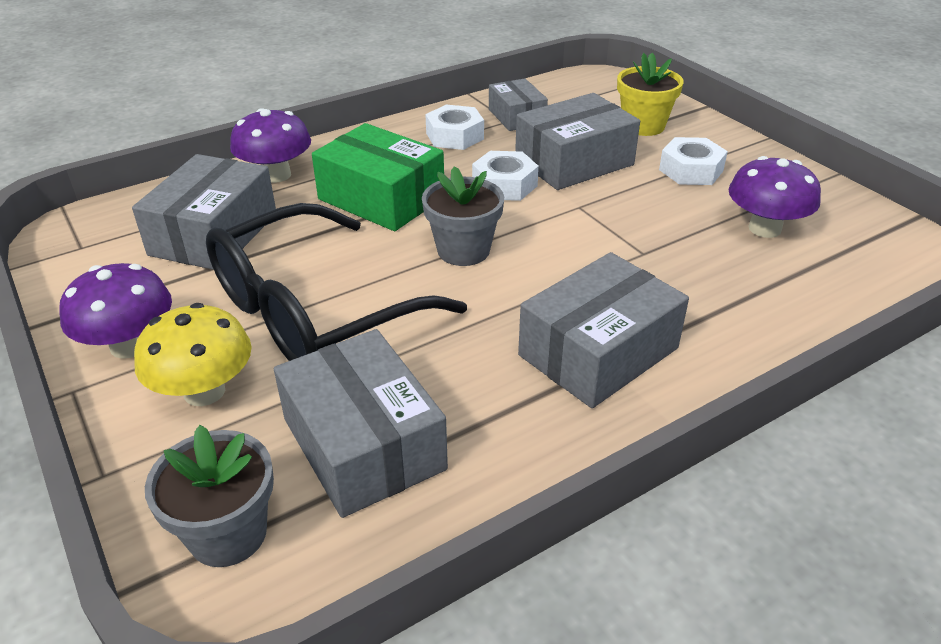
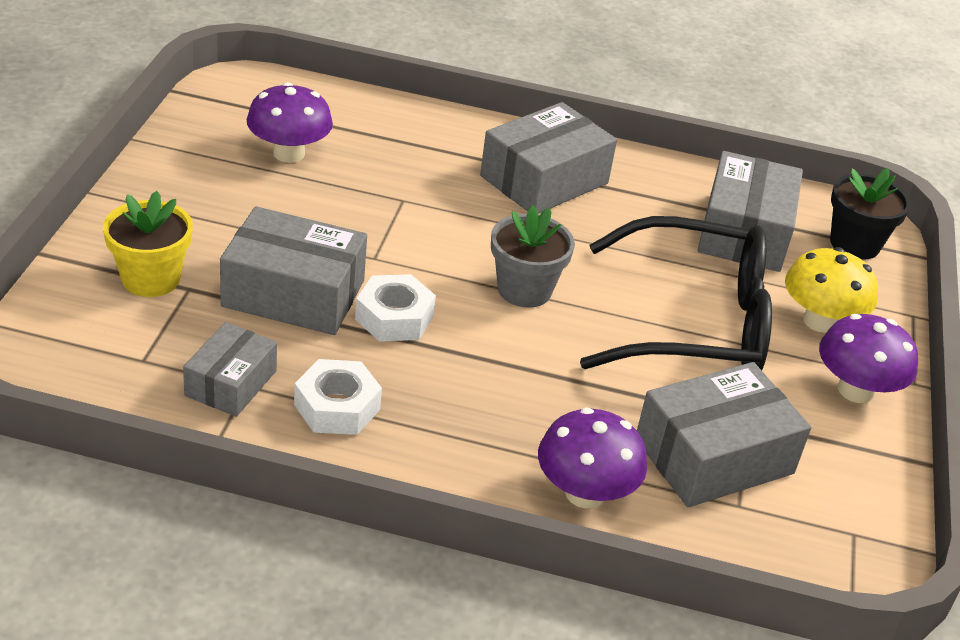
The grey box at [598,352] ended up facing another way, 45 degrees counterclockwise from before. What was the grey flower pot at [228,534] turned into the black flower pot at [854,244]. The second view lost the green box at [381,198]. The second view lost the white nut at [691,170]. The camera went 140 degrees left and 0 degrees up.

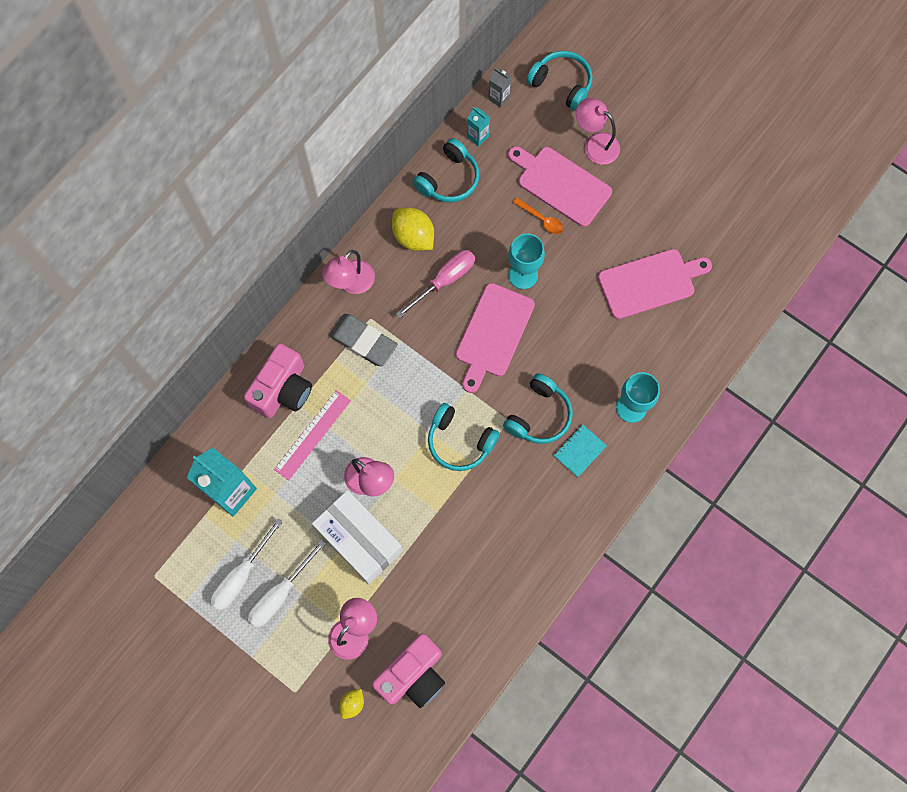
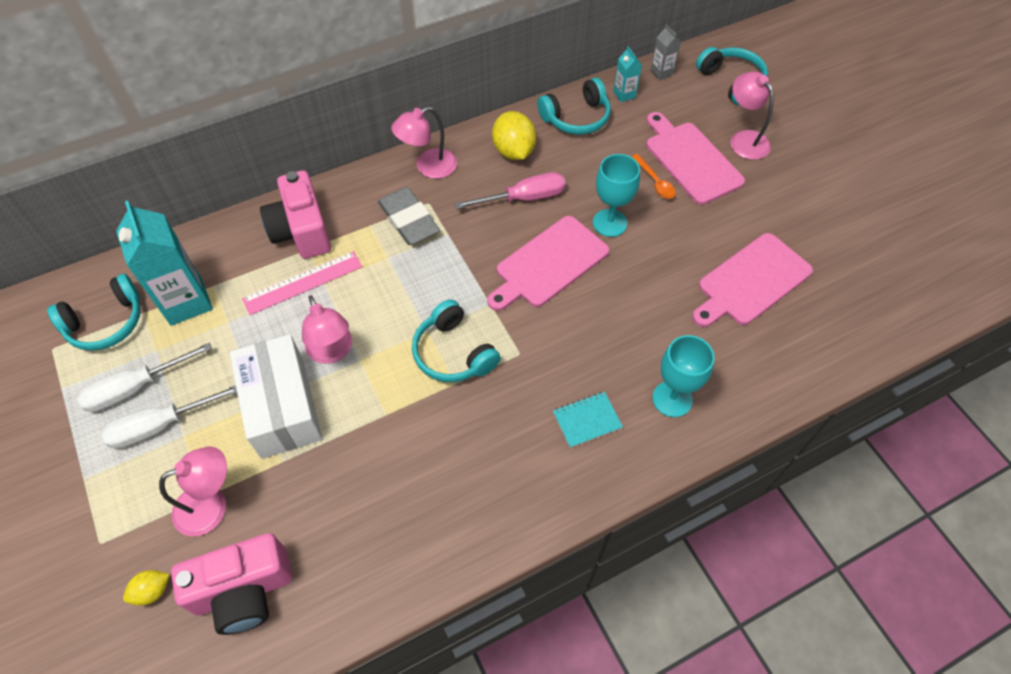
The turquoise headphones ended up elsewhere, having gone from [539,415] to [106,322]. The pink camera at [283,389] ended up facing another way, 105 degrees clockwise from before. The pink cutting board at [650,283] ended up facing another way, 135 degrees clockwise from before. The camera went 25 degrees right and 15 degrees down.

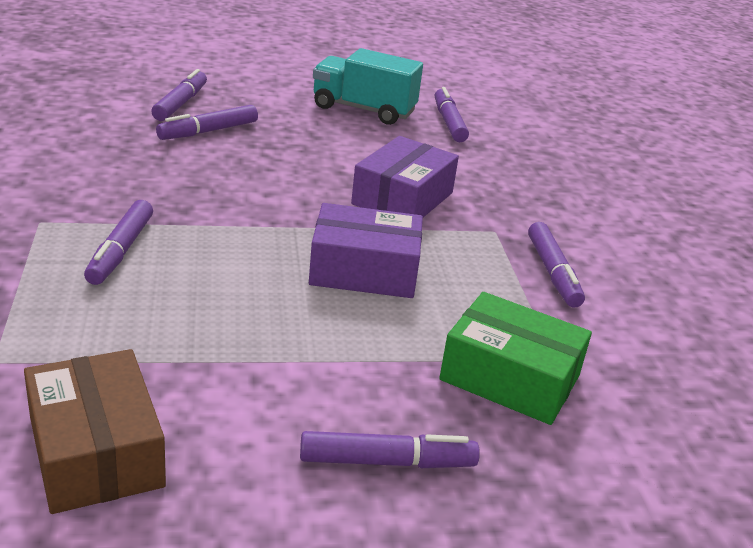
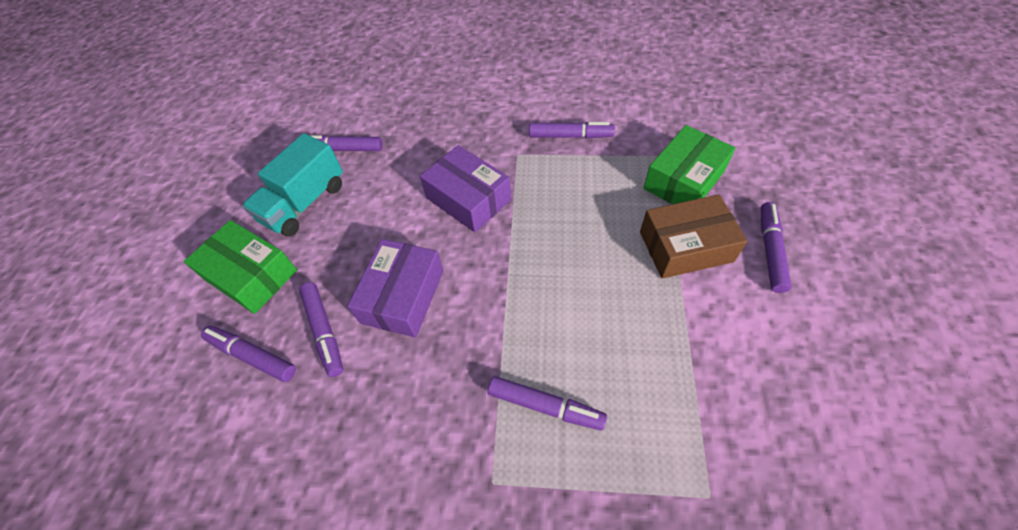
The second view gained the green box at [251,275]. The purple box ended up elsewhere, having gone from [364,270] to [402,296]. The brown box ended up elsewhere, having gone from [95,451] to [685,246]. The camera went 70 degrees left and 25 degrees up.

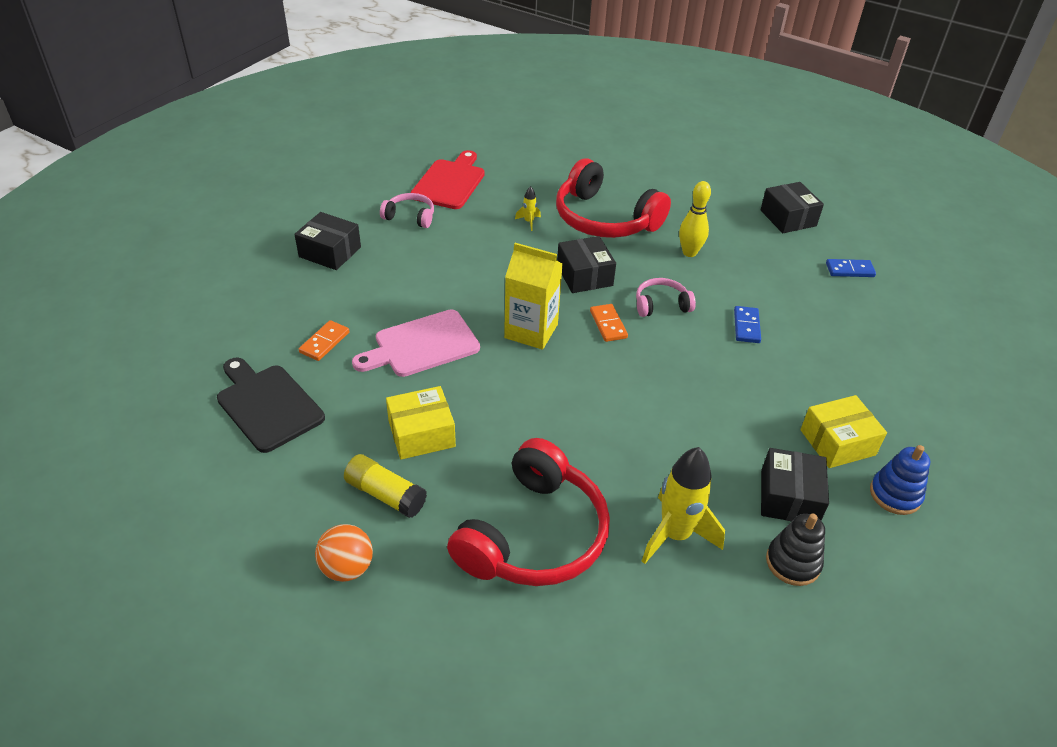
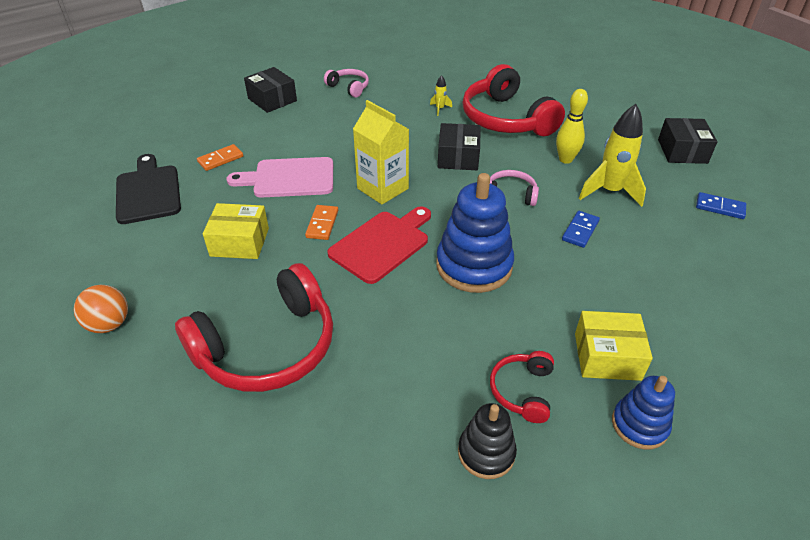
The orange domino ended up elsewhere, having gone from [608,324] to [322,224]. The red cutting board ended up elsewhere, having gone from [449,182] to [382,244]. The second view gained the blue stacking toy at [474,266]. Where the black box stood at [789,497], the red headphones came to stand at [522,391]. The yellow rocket ended up elsewhere, having gone from [675,535] to [609,192]. The second view lost the yellow glue stick at [385,494]. The camera went 25 degrees right and 0 degrees up.

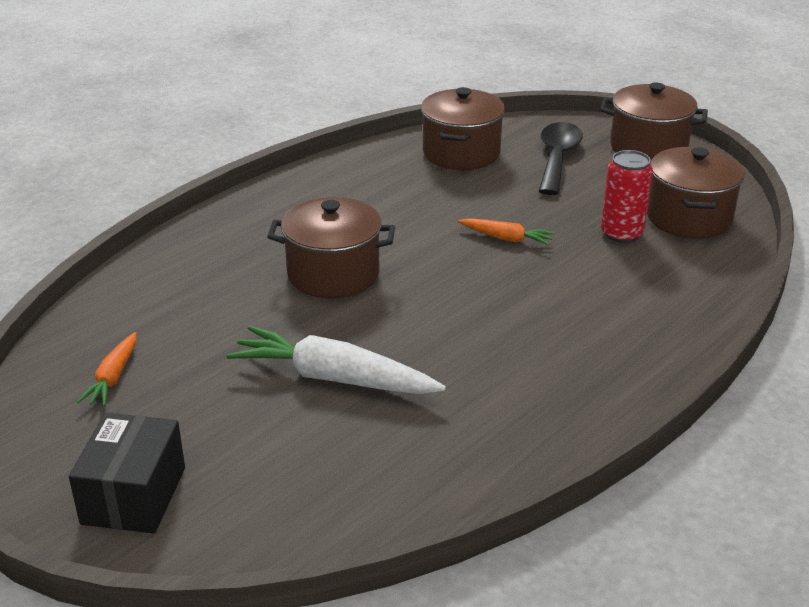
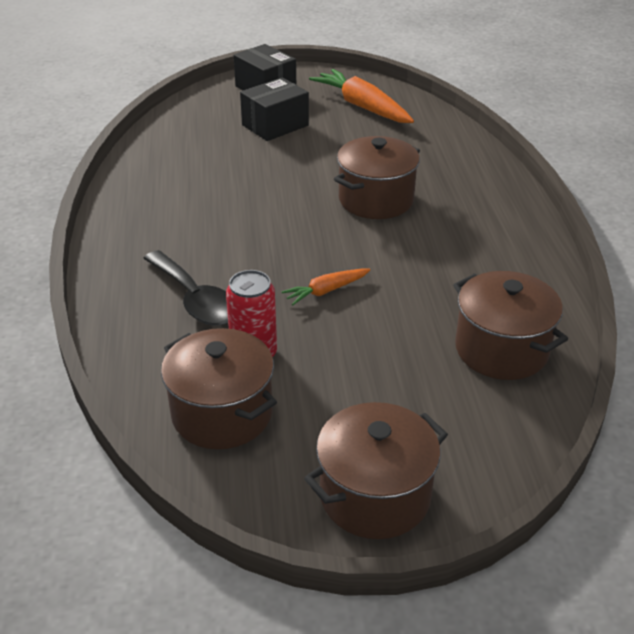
The black spoon ended up elsewhere, having gone from [557,158] to [195,299]. The second view gained the black box at [275,125]. The size of the orange carrot at [113,377] changed by a factor of 1.90. The second view lost the white carrot at [334,378]. The camera went 130 degrees right and 5 degrees up.

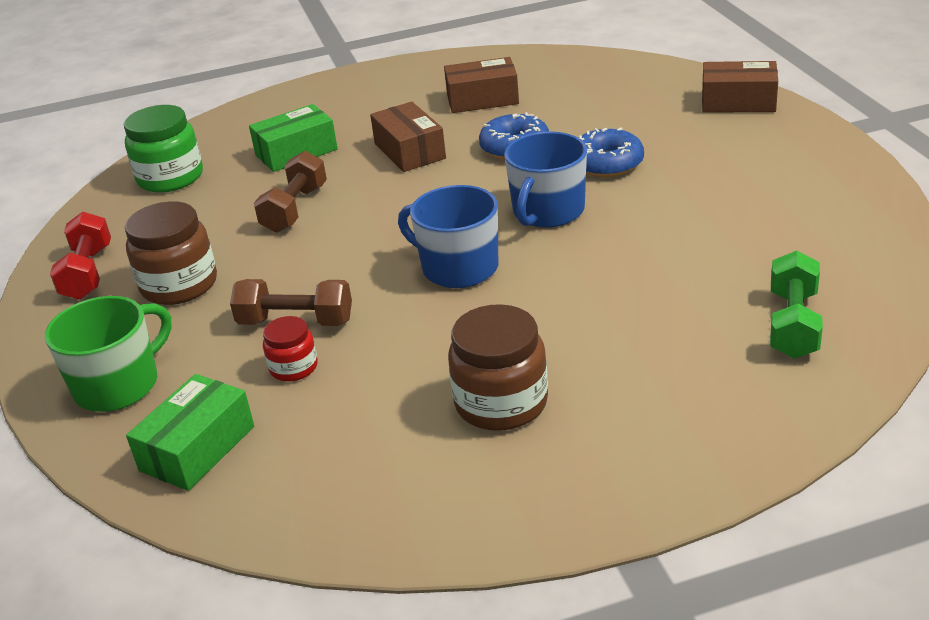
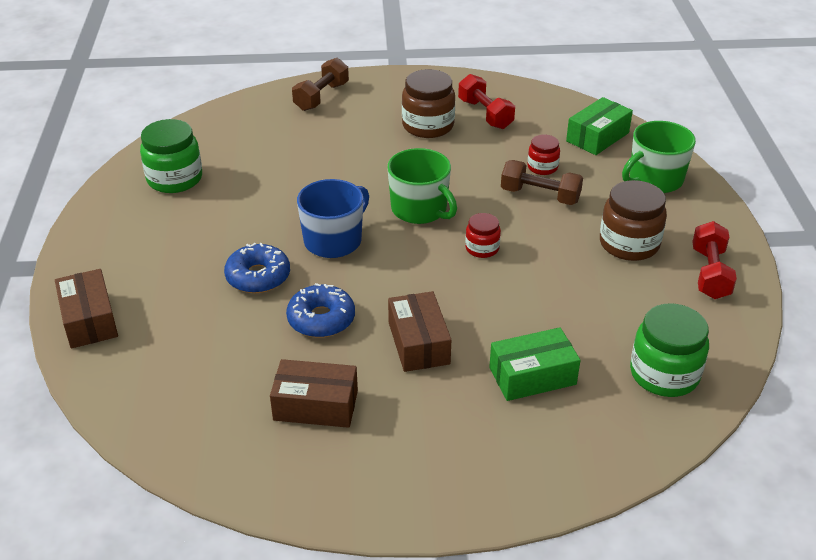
The brown box at [738,102] ended up facing another way, 45 degrees clockwise from before. The second view gained the green jar at [175,179]. The brown dumbbell ended up elsewhere, having gone from [295,209] to [321,97]. What was the blue mug at [458,267] turned into the green mug at [420,209]. The second view gained the red dumbbell at [485,114]. The second view gained the red jar at [482,248]. The second view lost the green dumbbell at [793,324]. The camera went 170 degrees left and 5 degrees up.

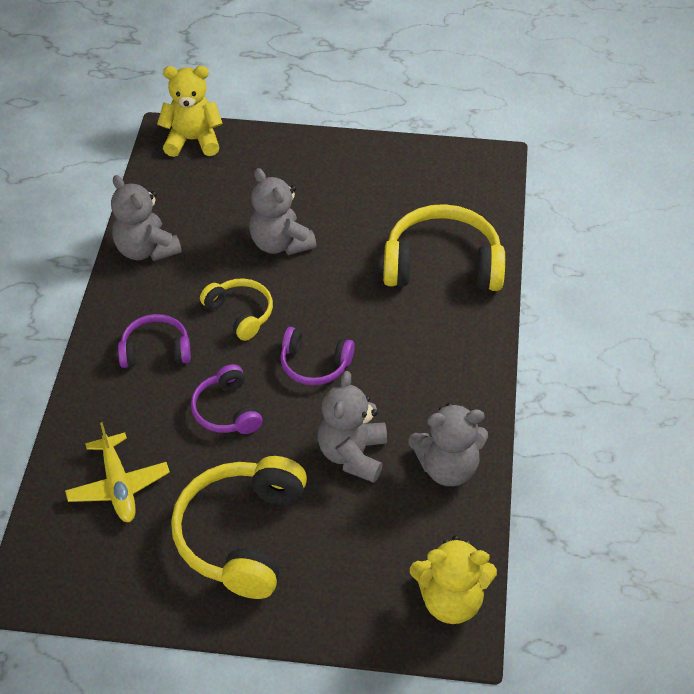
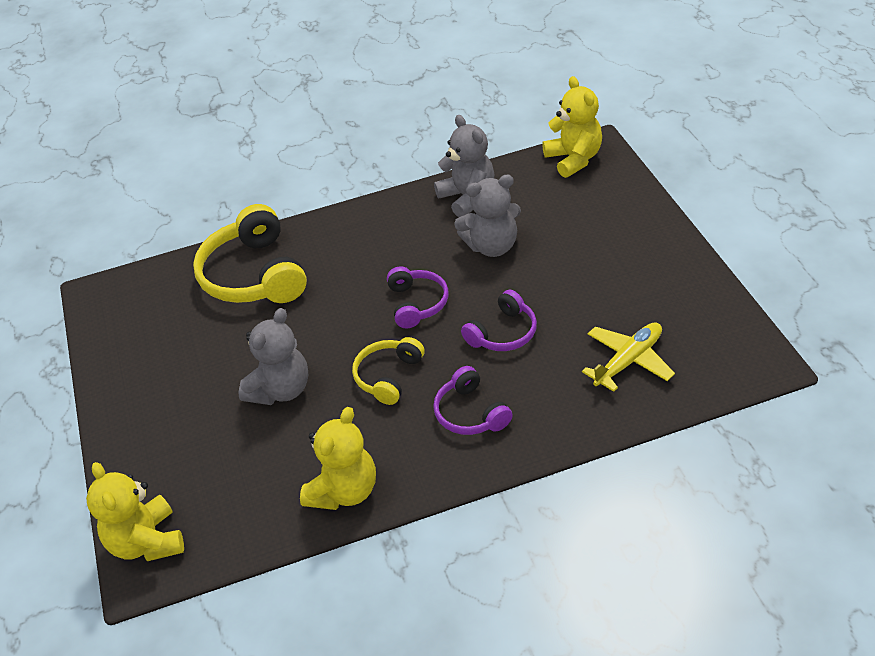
What was the grey teddy bear at [146,250] turned into the yellow teddy bear at [344,491]. The second view lost the yellow headphones at [242,535]. The camera went 110 degrees left and 5 degrees down.

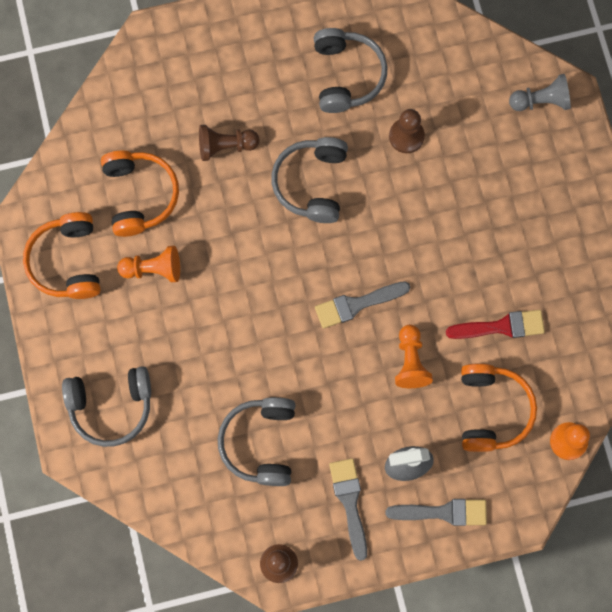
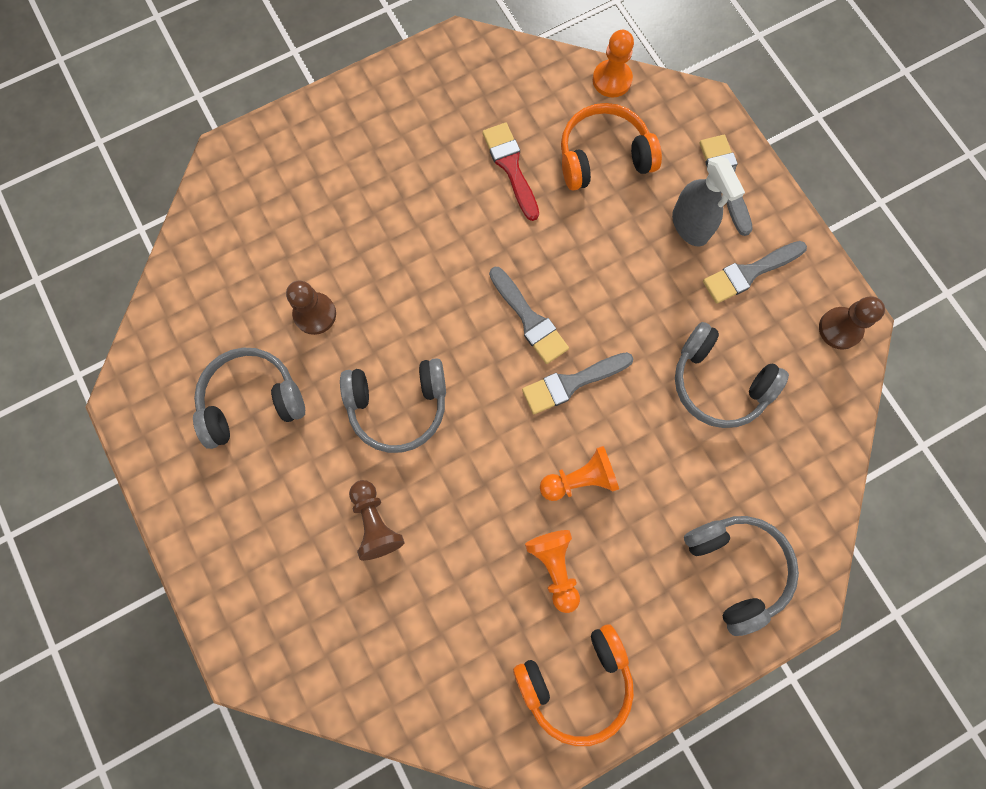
The second view gained the grey brush at [572,383]. The orange pawn ended up elsewhere, having gone from [410,361] to [580,479]. The grey headphones at [260,442] ended up facing another way, 45 degrees clockwise from before. The second view lost the orange headphones at [140,195]. The second view lost the grey pawn at [541,101]. The camera went 105 degrees left and 0 degrees up.

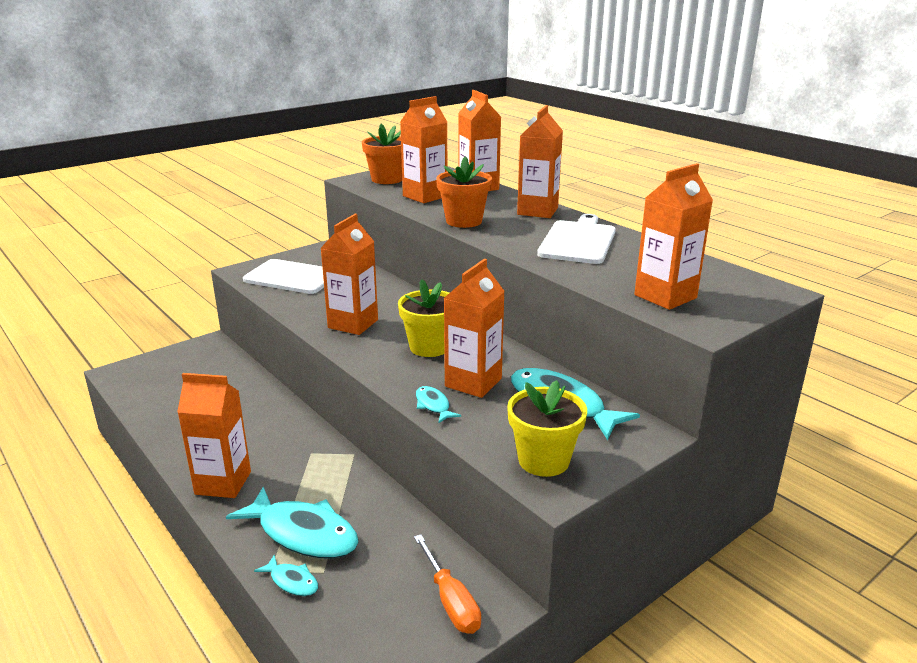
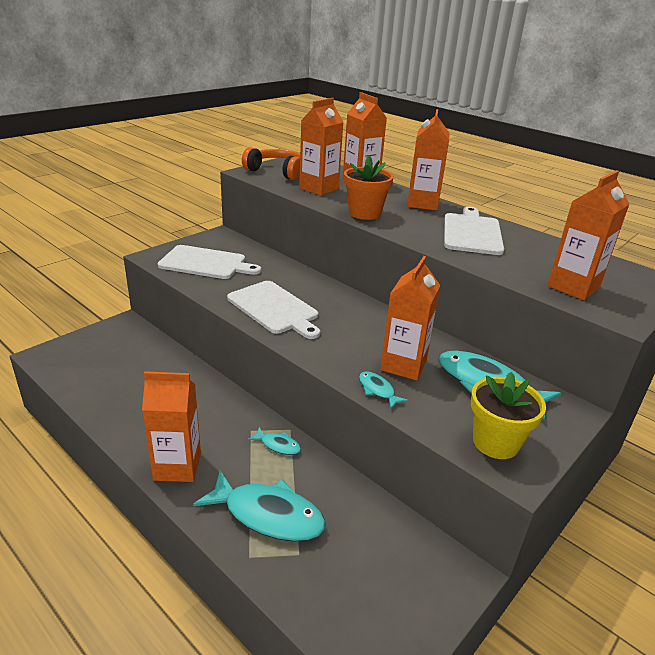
Where the orange carton stood at [353,324], the white cutting board came to stand at [274,309]. Where the orange flower pot stood at [387,179], the orange headphones came to stand at [277,172]. The turquoise fish ended up elsewhere, having gone from [292,581] to [278,445]. The second view lost the yellow flower pot at [429,347]. The second view lost the orange screwdriver at [451,601]. The camera went 10 degrees left and 5 degrees up.

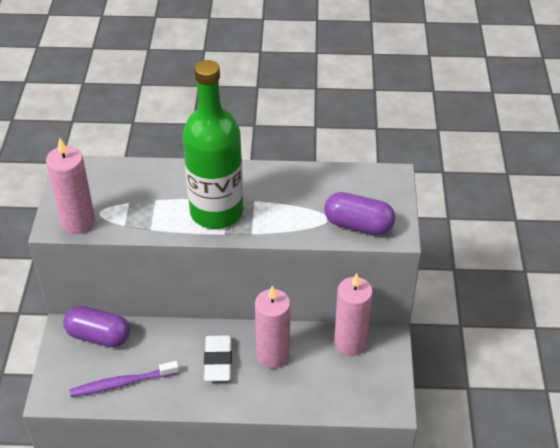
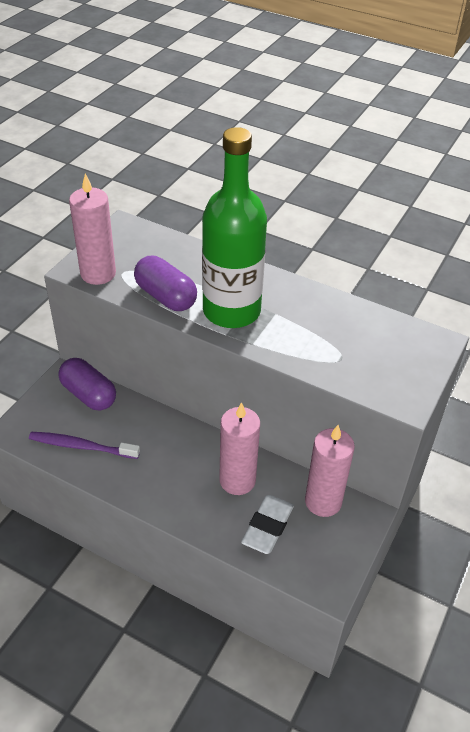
The purple capsule ended up elsewhere, having gone from [358,225] to [165,297]. The white eraser ended up elsewhere, having gone from [218,361] to [268,527]. The camera went 25 degrees right and 0 degrees up.

